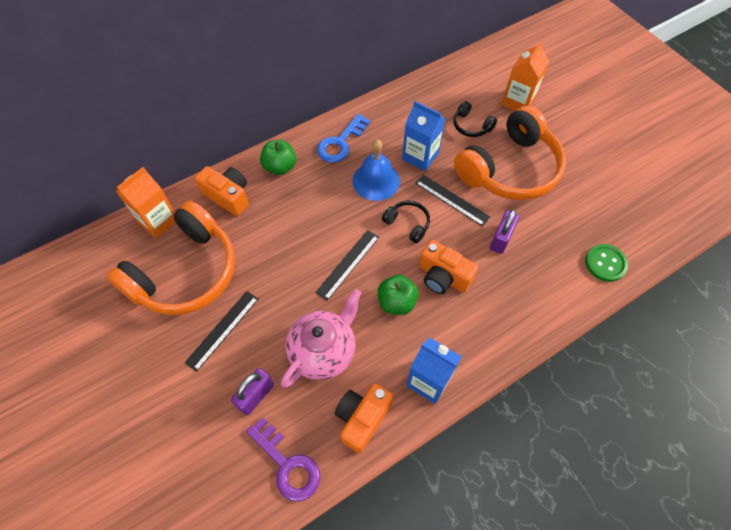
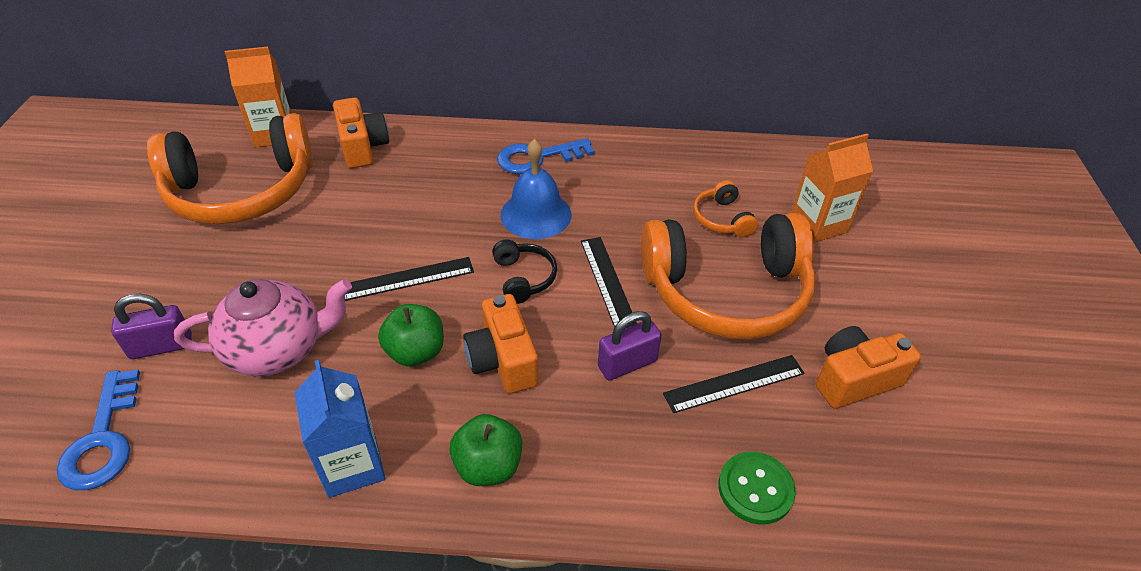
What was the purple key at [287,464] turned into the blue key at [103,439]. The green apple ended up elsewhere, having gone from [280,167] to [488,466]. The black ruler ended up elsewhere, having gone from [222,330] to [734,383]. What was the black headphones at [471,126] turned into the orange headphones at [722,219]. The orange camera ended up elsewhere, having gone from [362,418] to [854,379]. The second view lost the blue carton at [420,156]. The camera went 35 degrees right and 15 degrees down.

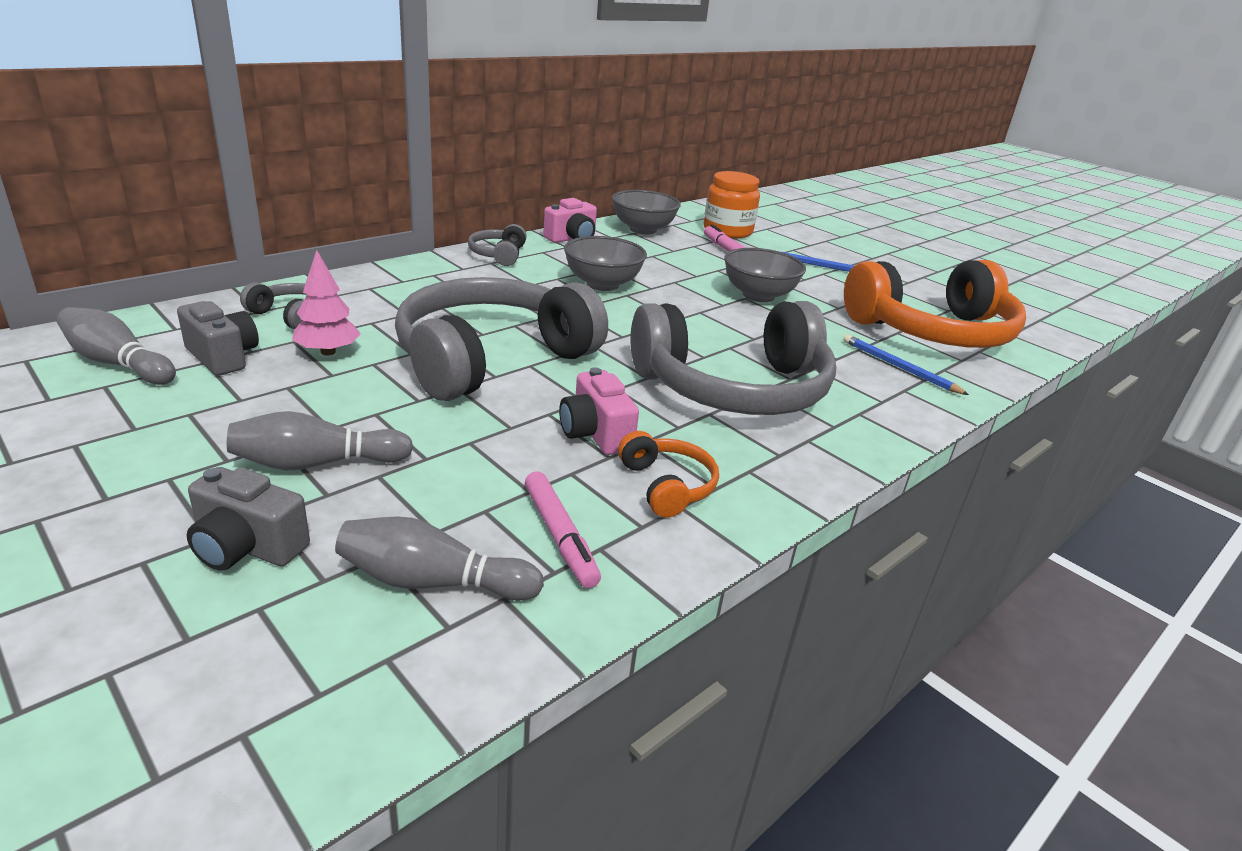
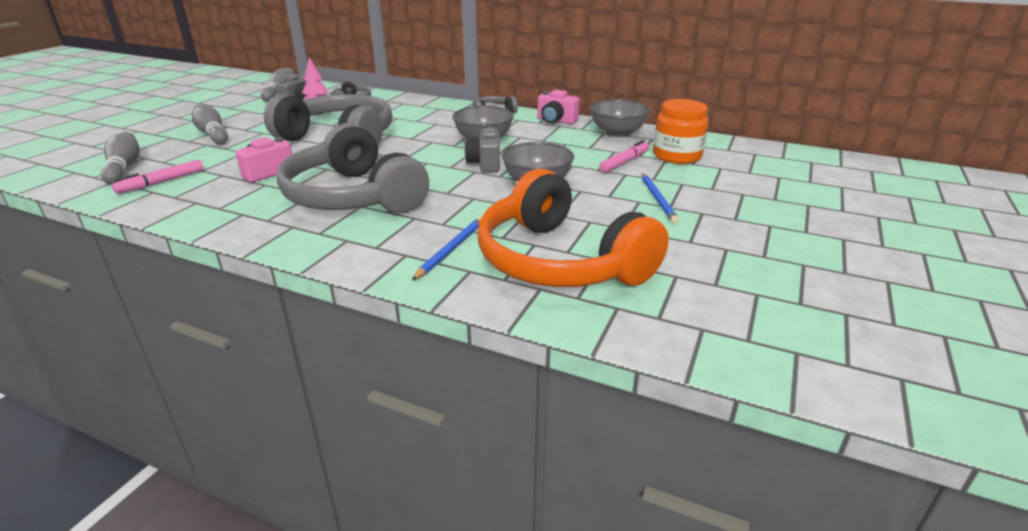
The grey camera ended up elsewhere, having gone from [247,547] to [485,164]. The second view lost the orange headphones at [667,486]. The camera went 70 degrees right and 0 degrees up.

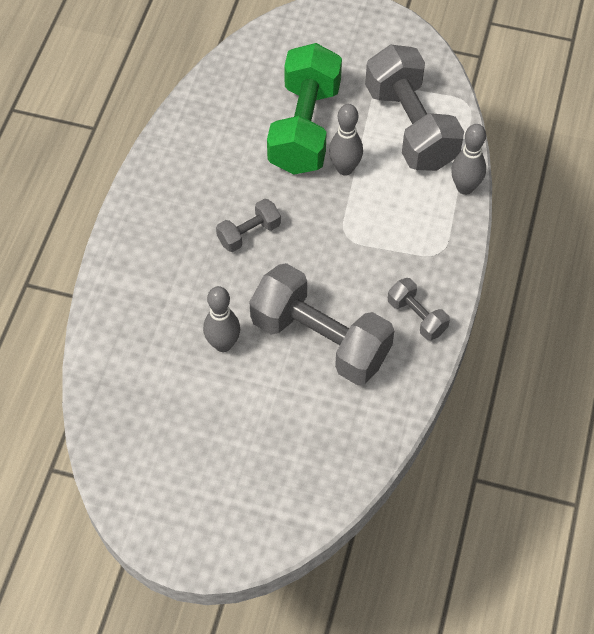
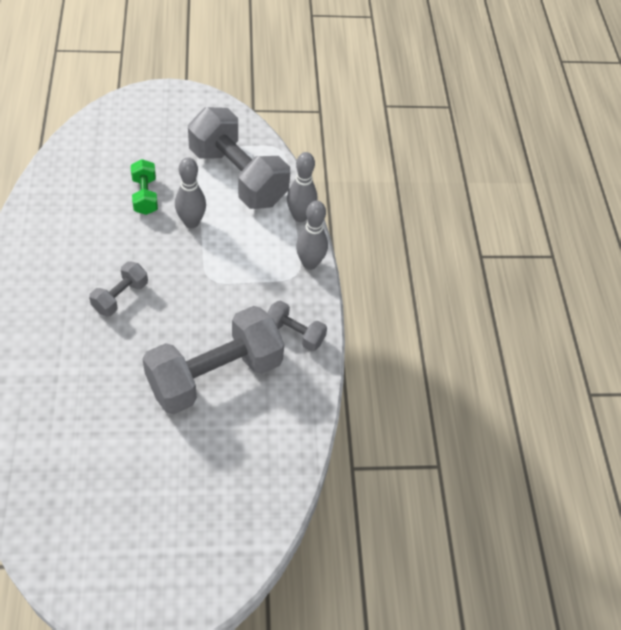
The size of the green dumbbell at [305,128] changed by a factor of 0.47. The grey dumbbell at [320,340] ended up facing another way, 45 degrees counterclockwise from before. The grey bowling pin ended up elsewhere, having gone from [223,344] to [309,263]. The camera went 25 degrees left and 5 degrees down.

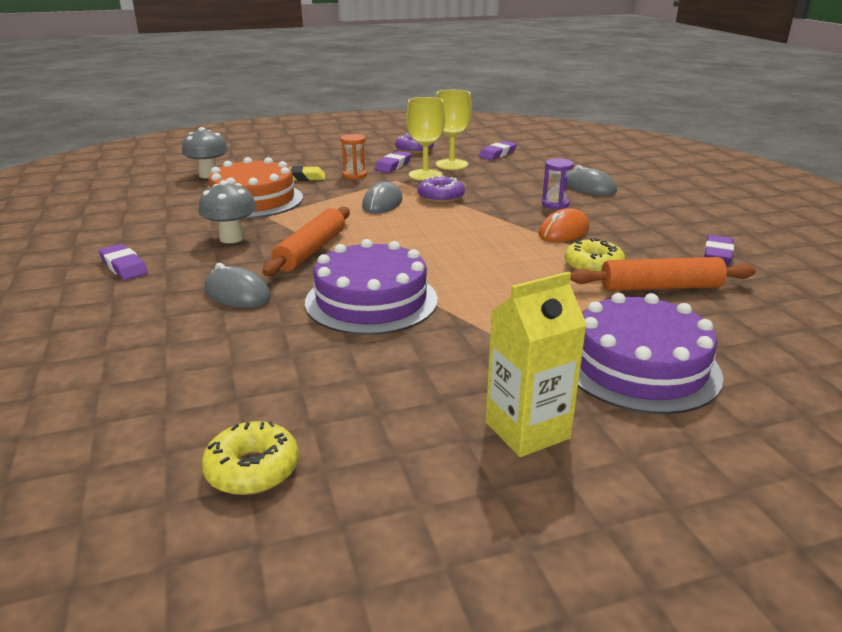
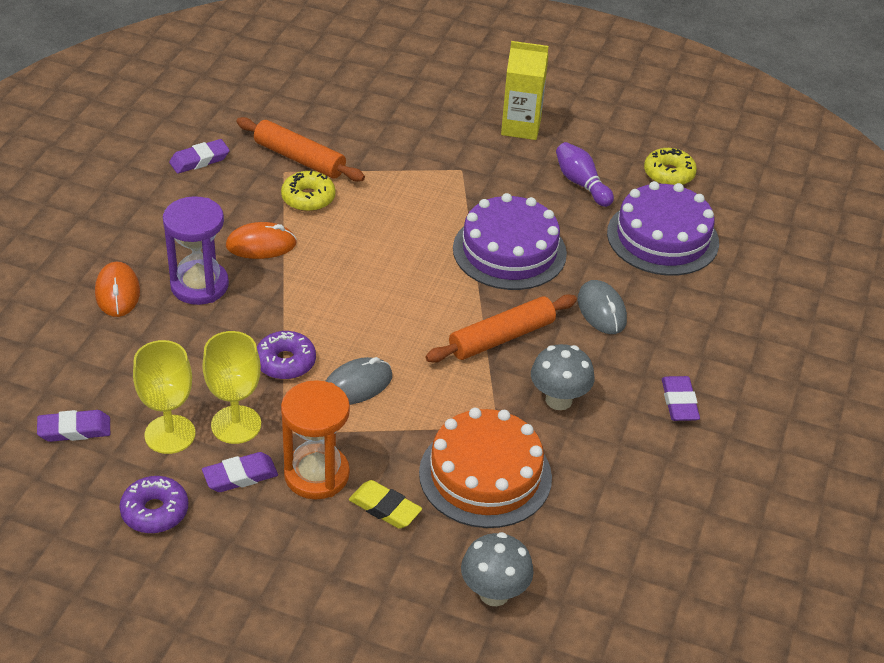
What was the grey mouse at [589,188] turned into the orange mouse at [117,292]. The size of the purple hourglass at [555,204] changed by a factor of 1.77. The size of the orange hourglass at [354,175] changed by a factor of 1.77. The second view gained the purple bowling pin at [581,183]. The purple cake ended up elsewhere, having gone from [639,366] to [662,237]. The camera went 145 degrees left and 15 degrees up.

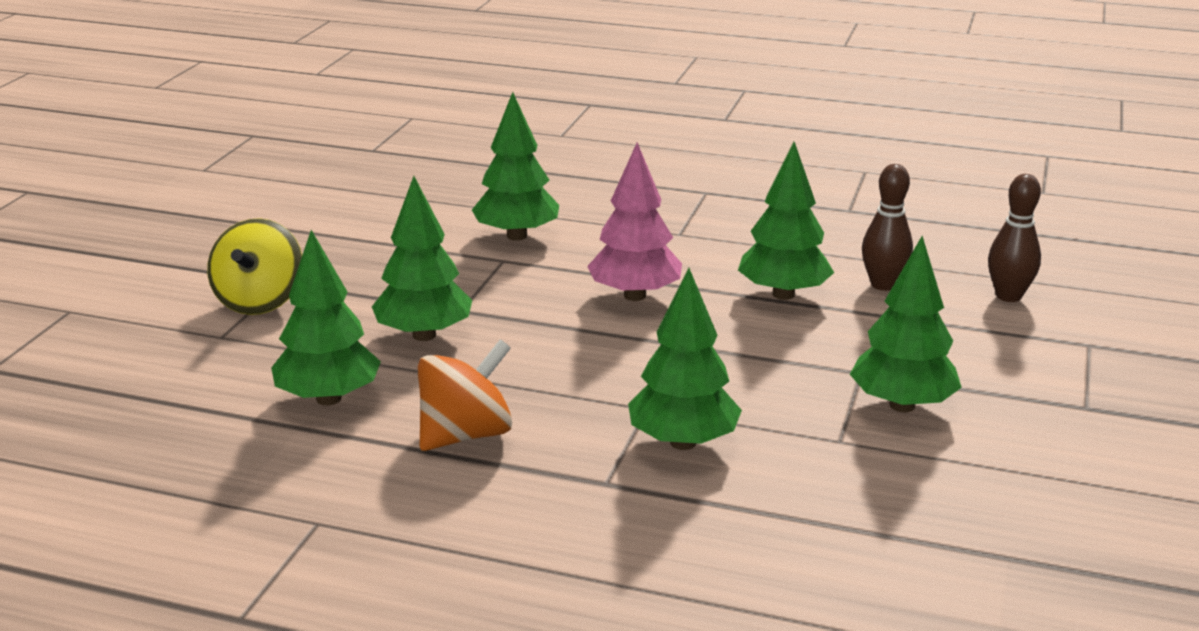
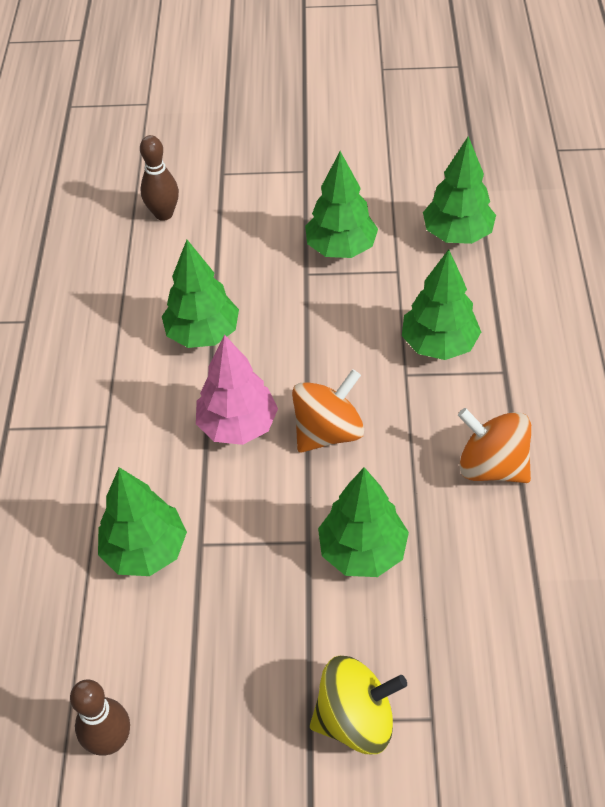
The brown bowling pin ended up elsewhere, having gone from [883,285] to [110,741]. The second view gained the orange spinning top at [328,432]. The green tree ended up elsewhere, having gone from [328,398] to [457,234]. The camera went 105 degrees left and 25 degrees up.

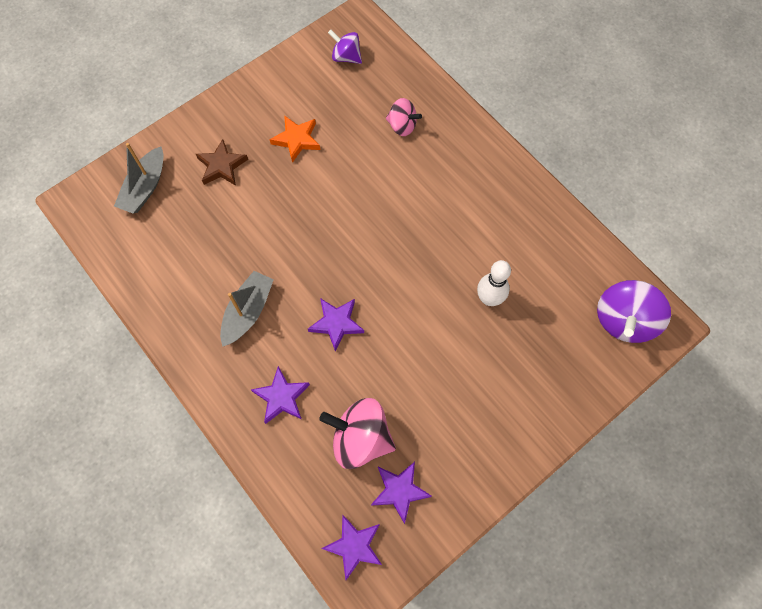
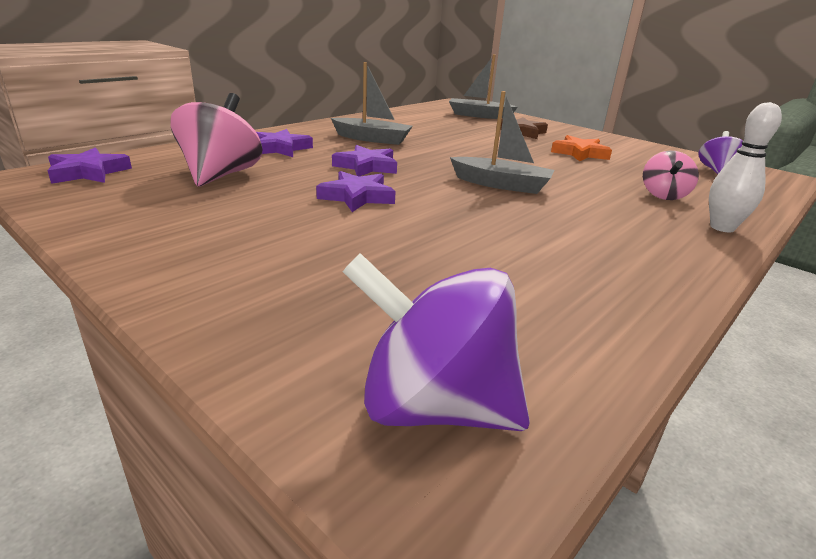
The purple star ended up elsewhere, having gone from [399,491] to [357,197]. The second view gained the grey boat at [501,185]. The white bowling pin ended up elsewhere, having gone from [489,299] to [722,228]. The camera went 80 degrees right and 40 degrees down.

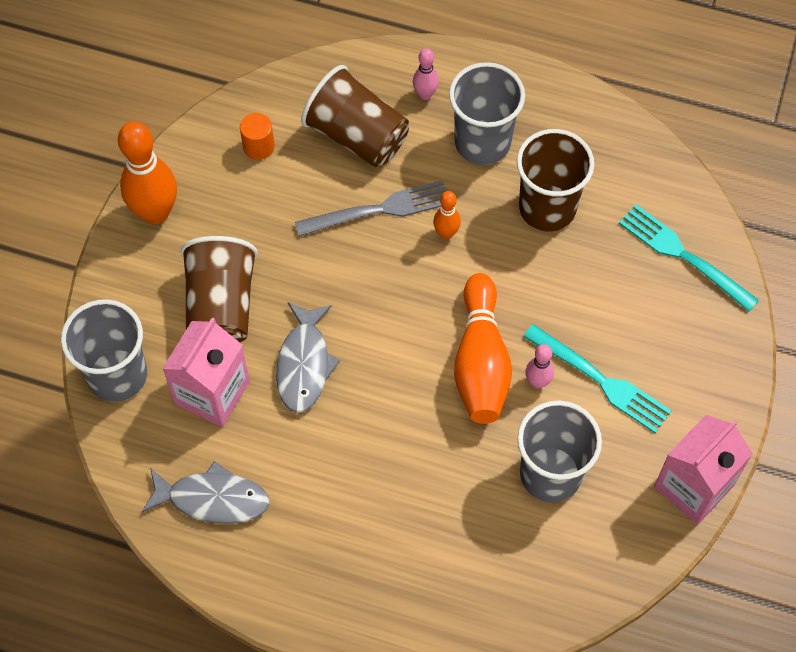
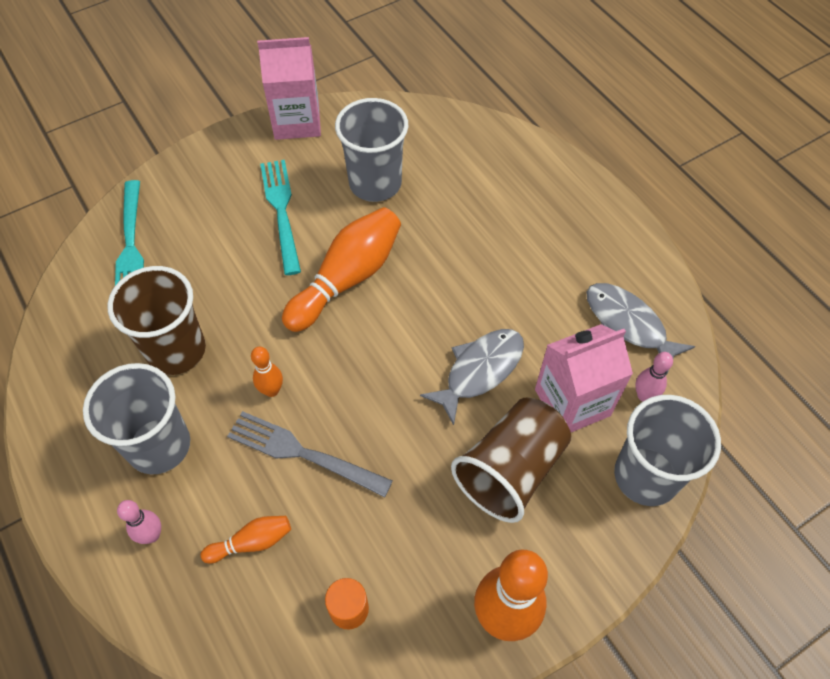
Where the brown cup stood at [357,136], the orange bowling pin came to stand at [252,542]. The pink bowling pin ended up elsewhere, having gone from [537,382] to [644,395]. The camera went 140 degrees left and 5 degrees down.

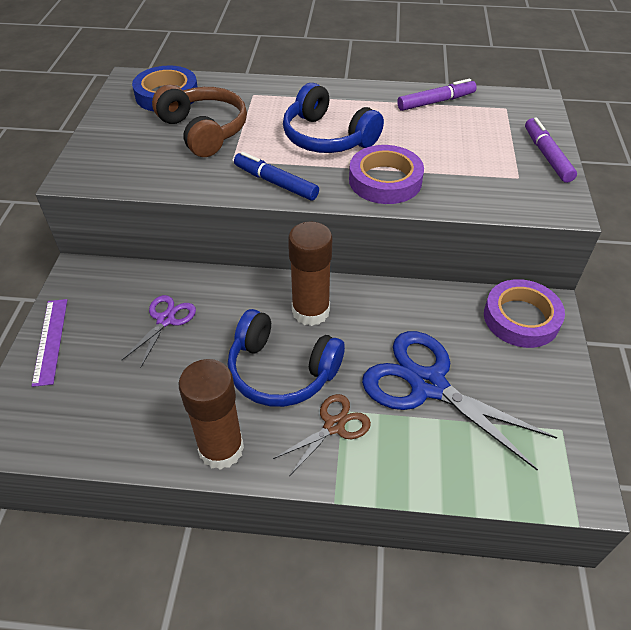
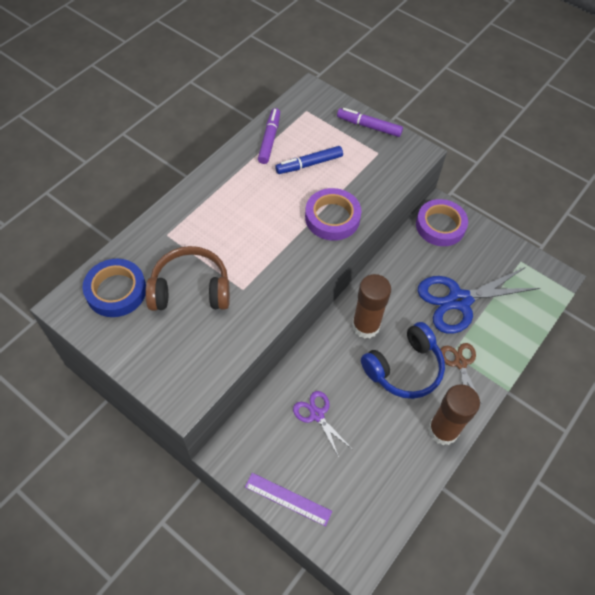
The blue marker ended up elsewhere, having gone from [276,183] to [309,164]. The second view lost the blue headphones at [327,137]. The camera went 60 degrees left and 10 degrees up.

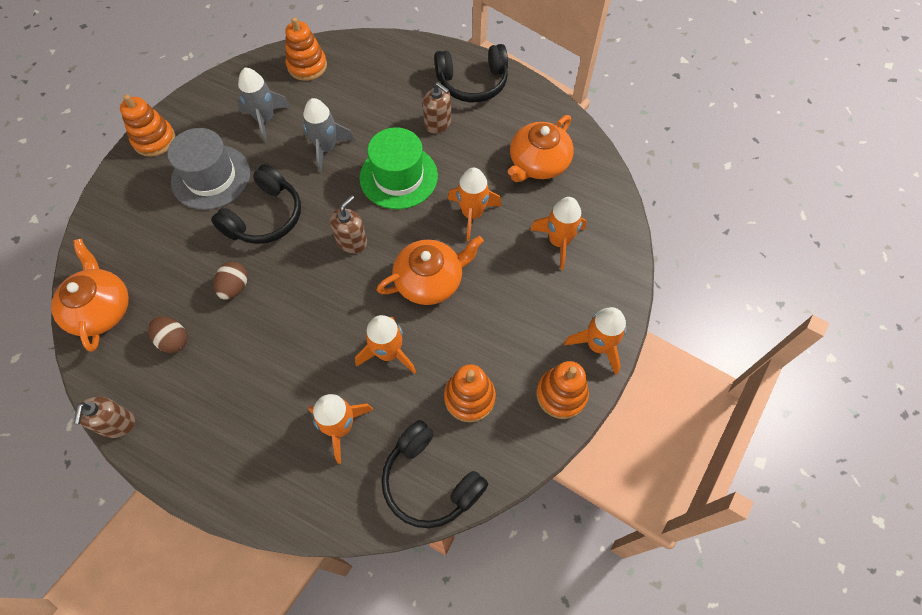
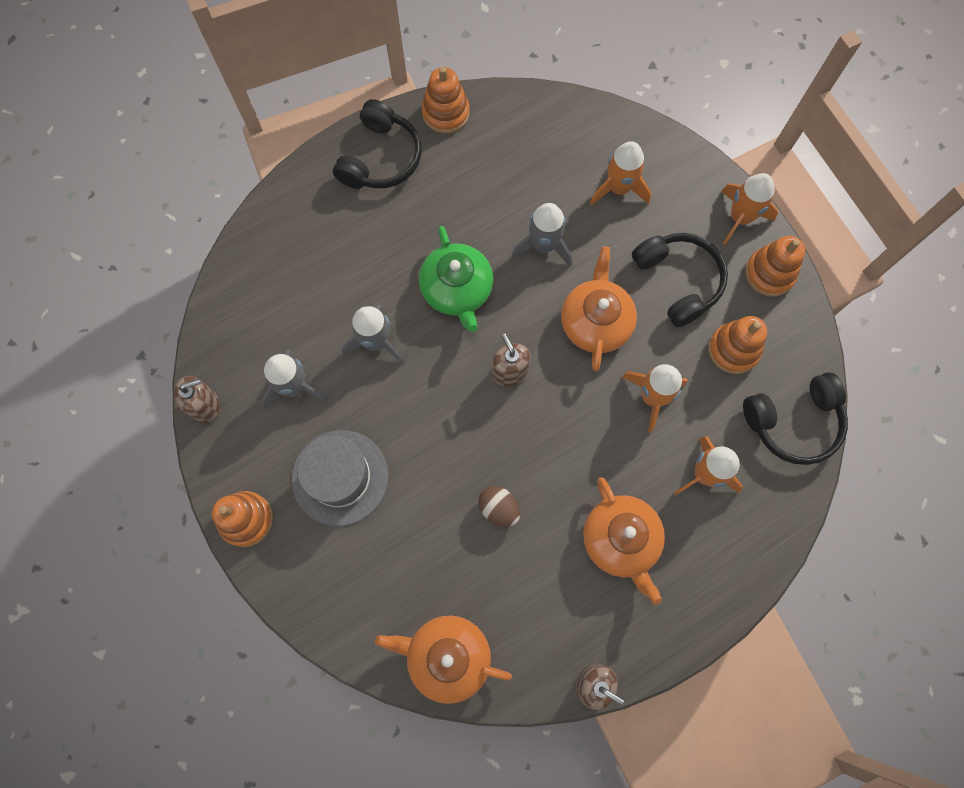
The brown soap dispenser ended up elsewhere, having gone from [438,123] to [205,405]. Where the green hat stood at [398,176], the green teapot came to stand at [457,289]. The orange stacking toy ended up elsewhere, having gone from [307,66] to [445,113]. What was the orange rocket at [472,214] turned into the grey rocket at [543,245]. The orange teapot ended up elsewhere, having gone from [538,163] to [620,540]. The black headphones ended up elsewhere, having gone from [265,217] to [678,281]. The second view lost the brown egg at [173,340]. The camera went 60 degrees left and 10 degrees up.

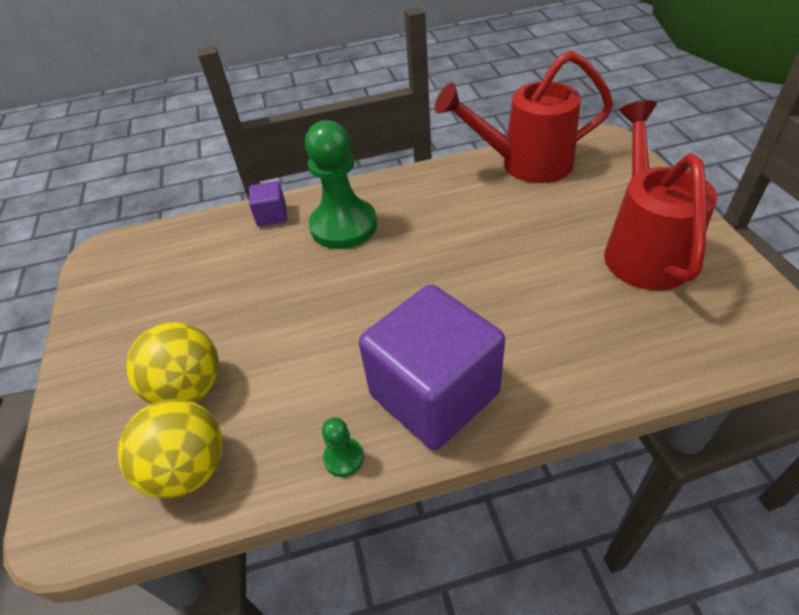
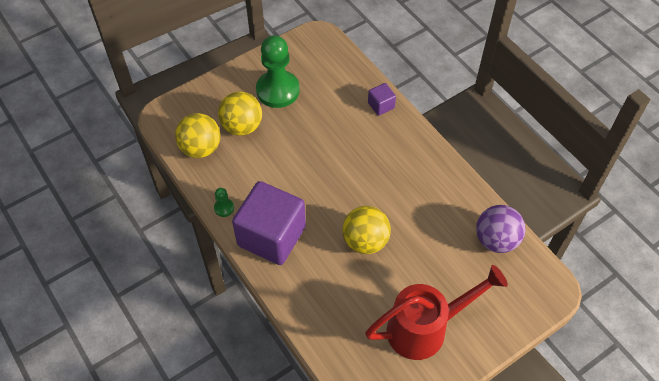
The green pawn ended up elsewhere, having gone from [343,226] to [278,90]. The second view gained the yellow ball at [365,241]. Where the red watering can stood at [525,164], the purple ball came to stand at [496,240]. The camera went 65 degrees right and 10 degrees up.

